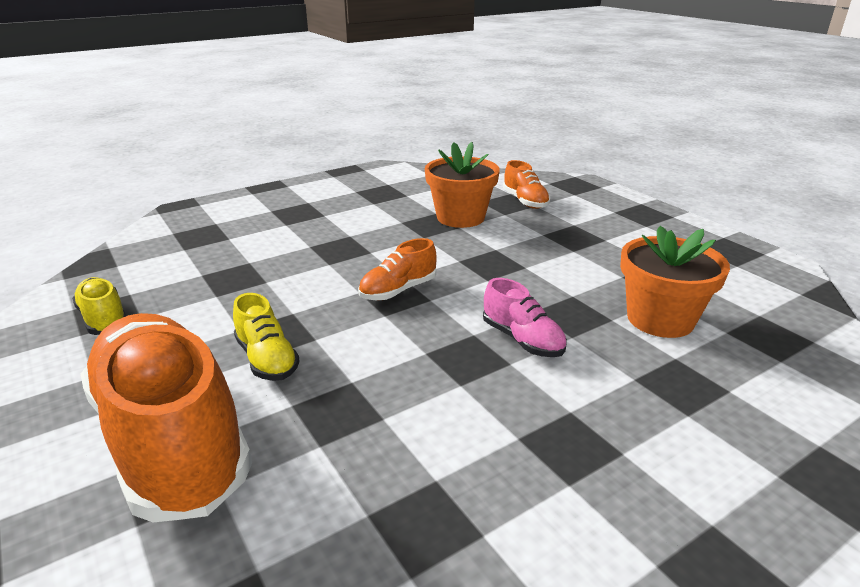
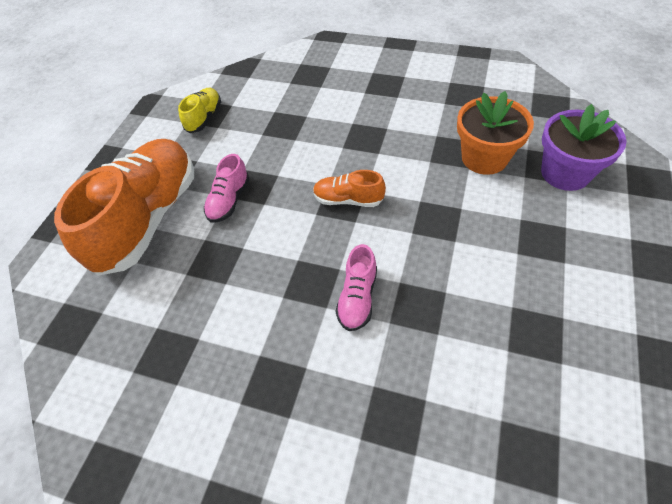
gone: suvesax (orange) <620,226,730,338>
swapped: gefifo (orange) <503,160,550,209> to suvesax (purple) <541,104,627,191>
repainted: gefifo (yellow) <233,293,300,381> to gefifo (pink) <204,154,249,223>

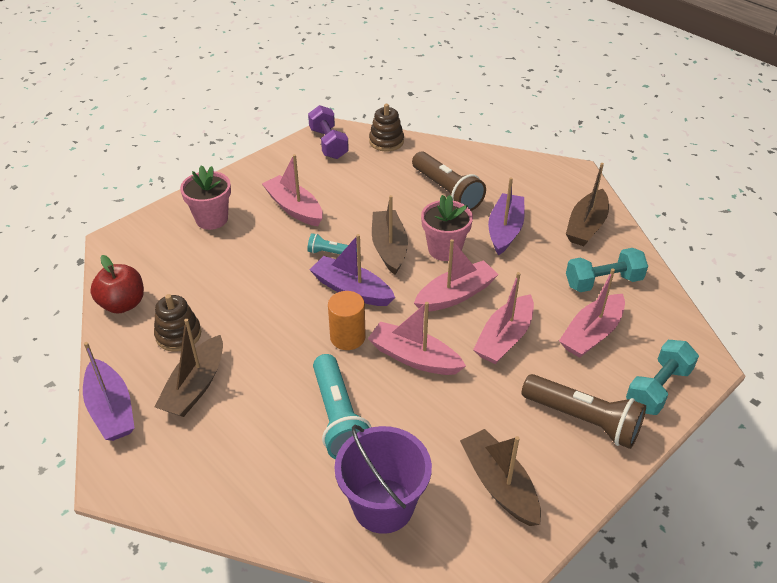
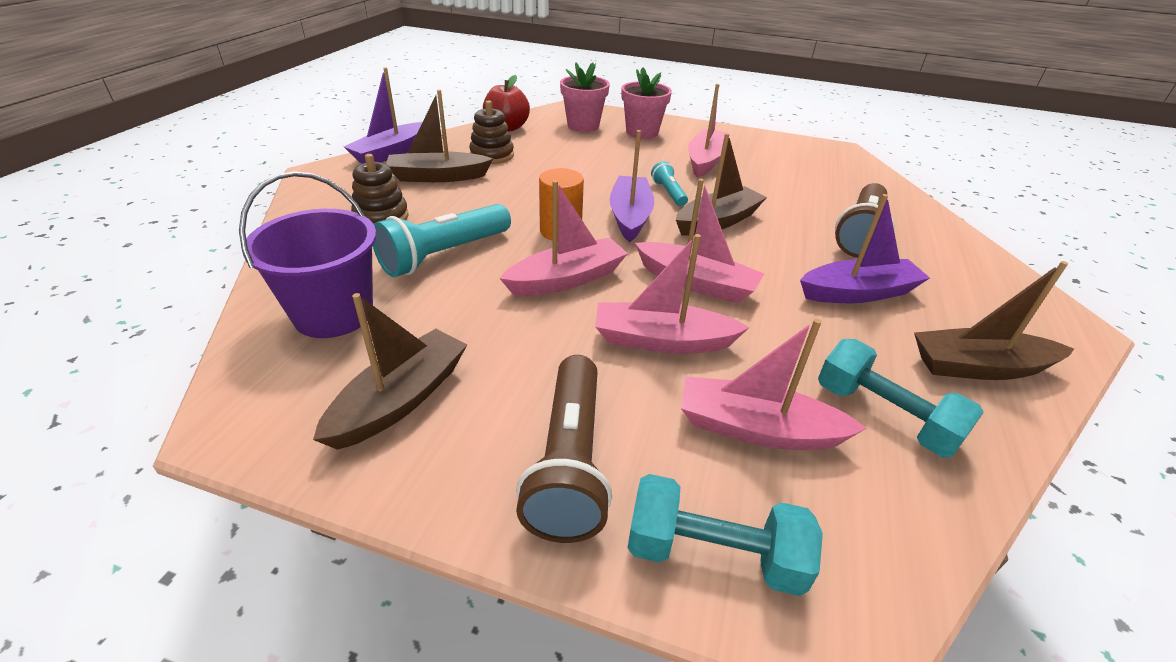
gone: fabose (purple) <308,105,349,159>
shifted: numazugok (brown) <369,104,404,152> to <351,154,409,224>; suvesax (pink) <421,195,473,261> to <560,62,610,132>
rotated: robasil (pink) <368,302,466,375> = <499,180,628,296> 60 degrees clockwise

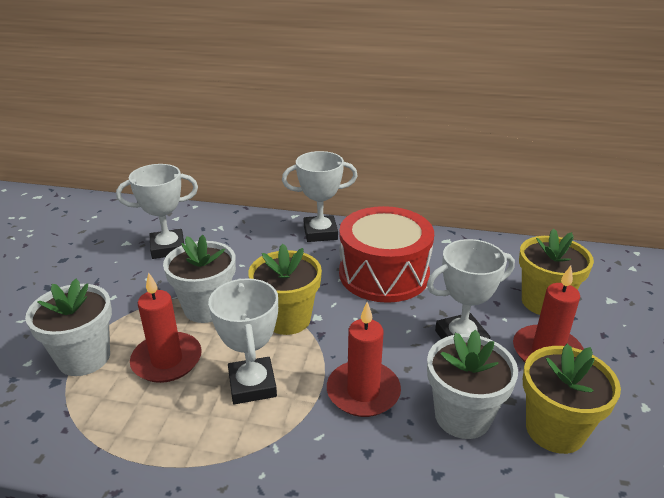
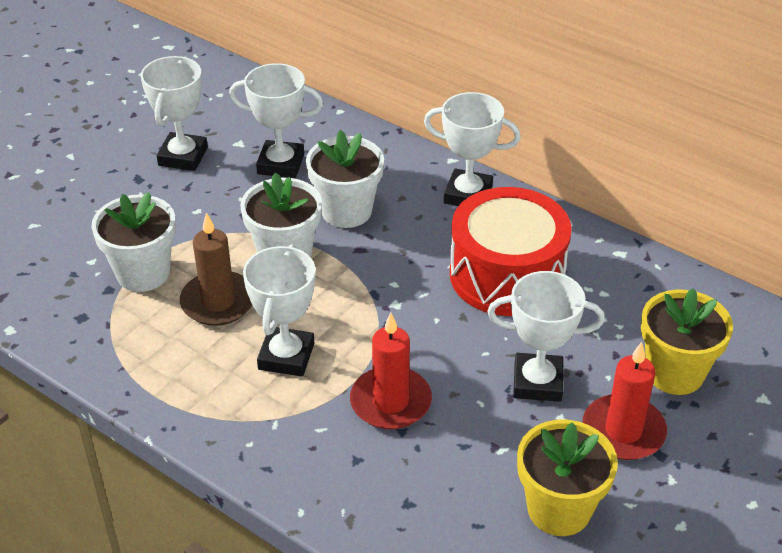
gone: suvesax (yellow) <248,244,322,335>
new: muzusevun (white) <141,56,208,171>
shifted: suvesax (white) <427,330,518,439> to <306,130,384,228>
repainted: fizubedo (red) <130,272,202,383> to fizubedo (brown) <180,213,252,326>

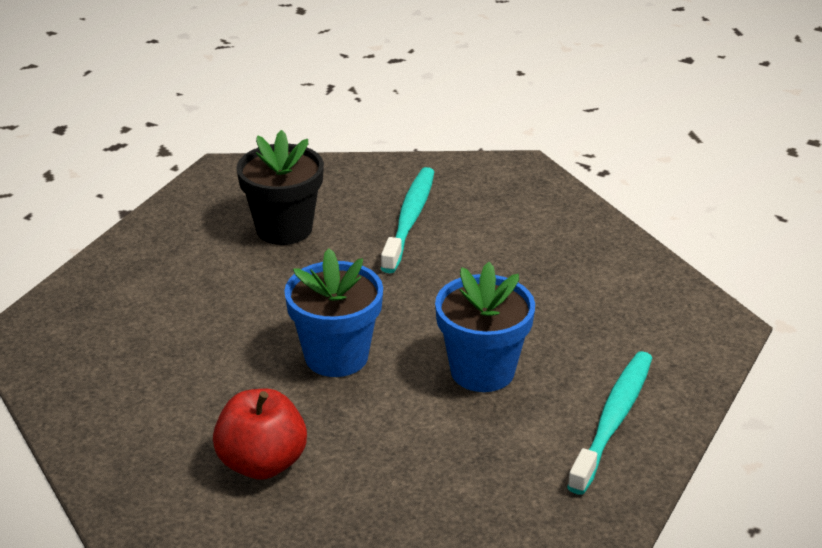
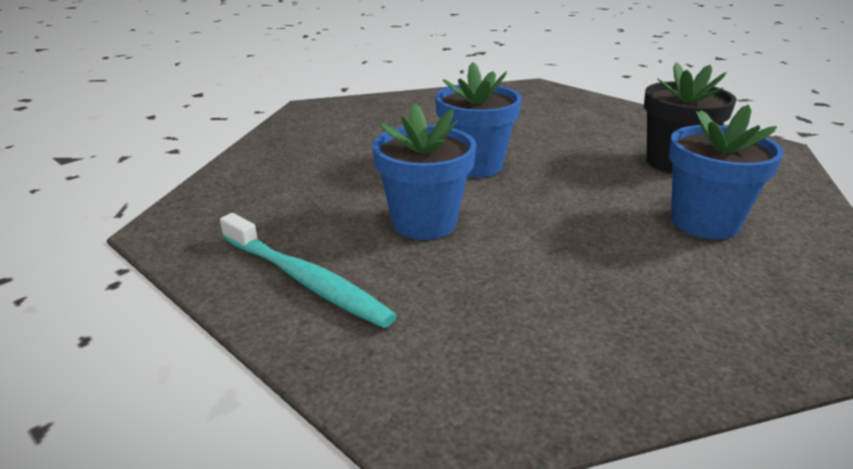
gone: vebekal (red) <213,389,307,480>
swapped: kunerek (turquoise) <381,167,434,273> to suvesax (blue) <669,105,784,239>

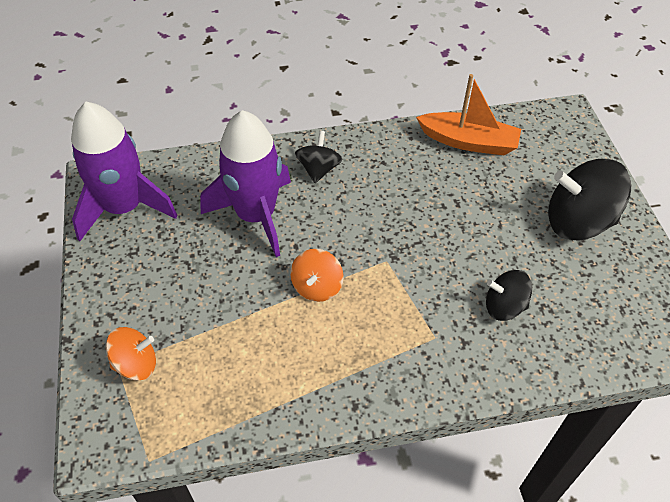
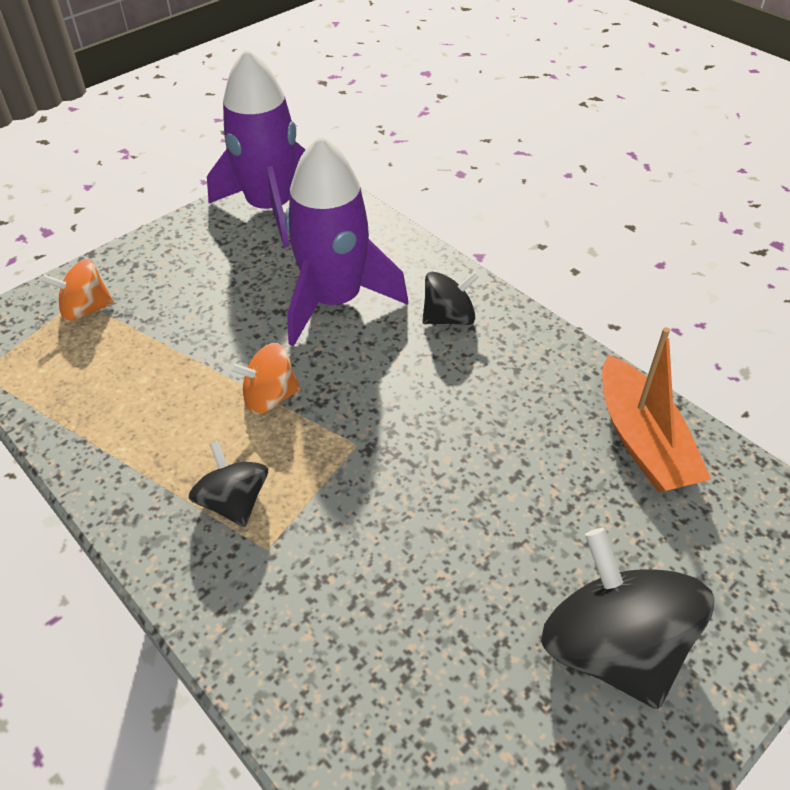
shifted: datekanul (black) <486,270,532,321> to <188,441,268,527>
rotated: datekanul (orange) <106,327,156,381> = <41,259,114,322> 120 degrees clockwise

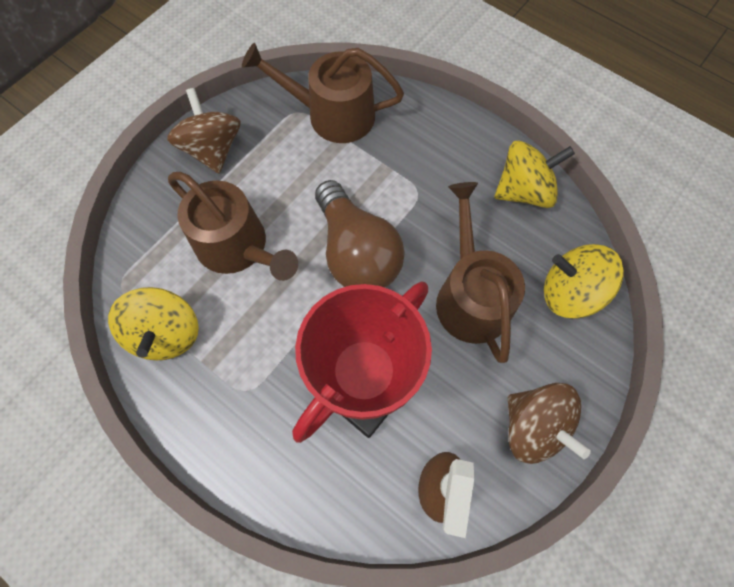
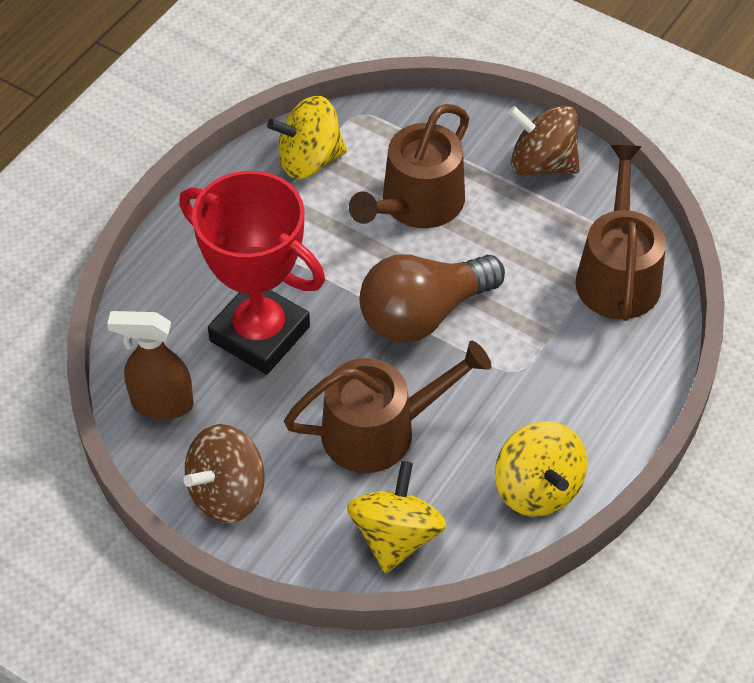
rotated: datekanul (brown) <167,88,240,173> = <508,105,580,176> 135 degrees counterclockwise

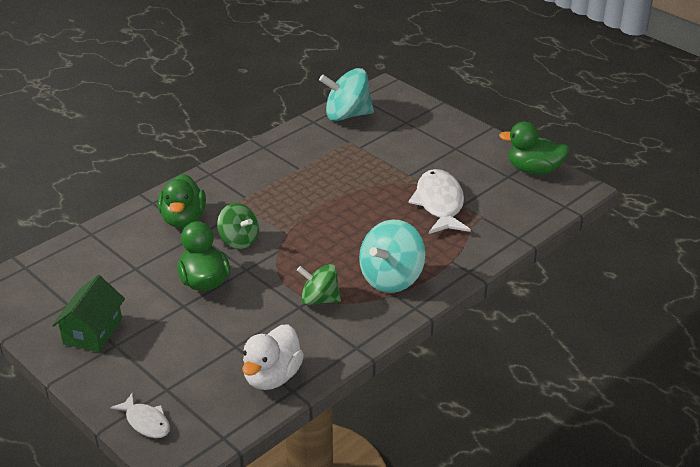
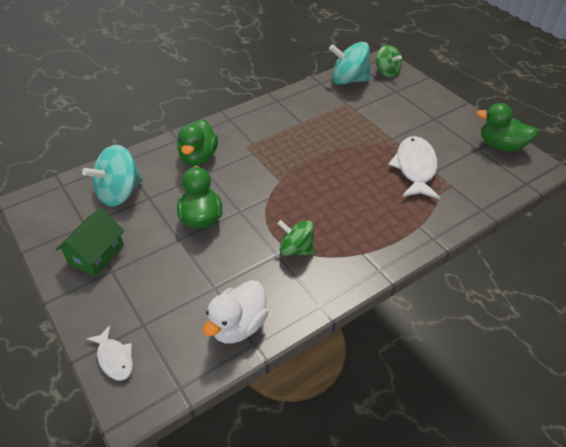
shifted: datekanul (turquoise) <359,219,426,293> to <82,145,143,207>; datekanul (green) <217,203,259,249> to <376,45,402,77>

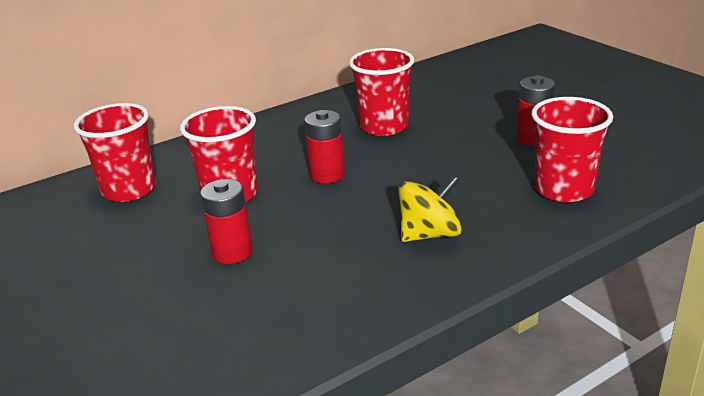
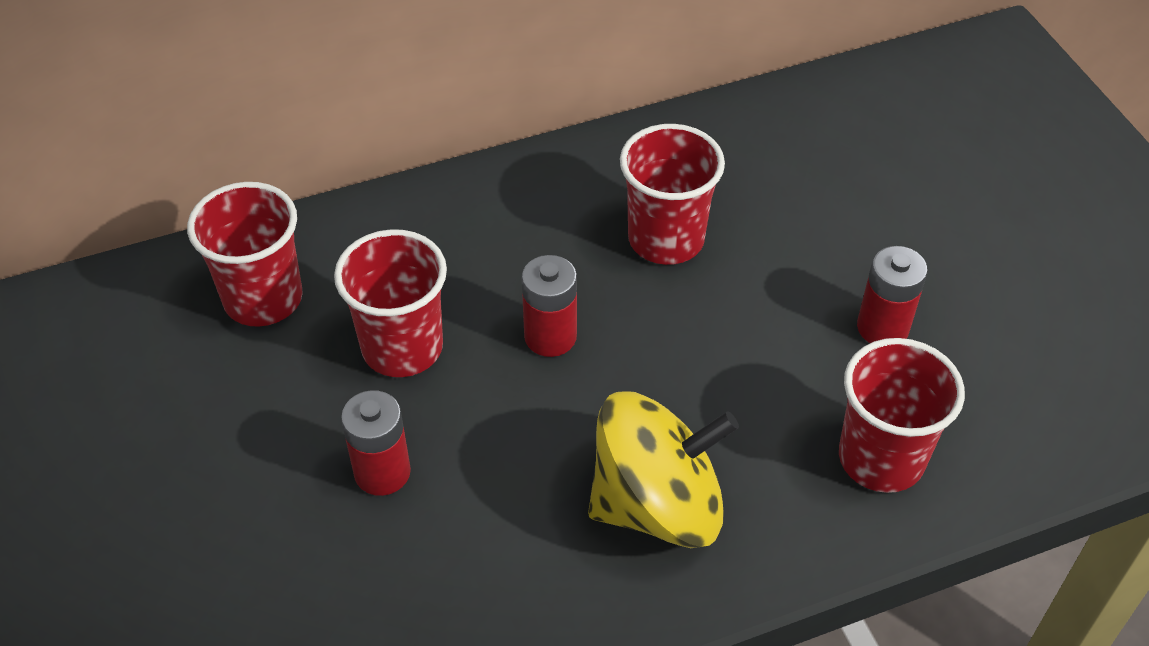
scaled: datekanul (yellow) <398,175,462,242> = <588,391,739,548> x1.56

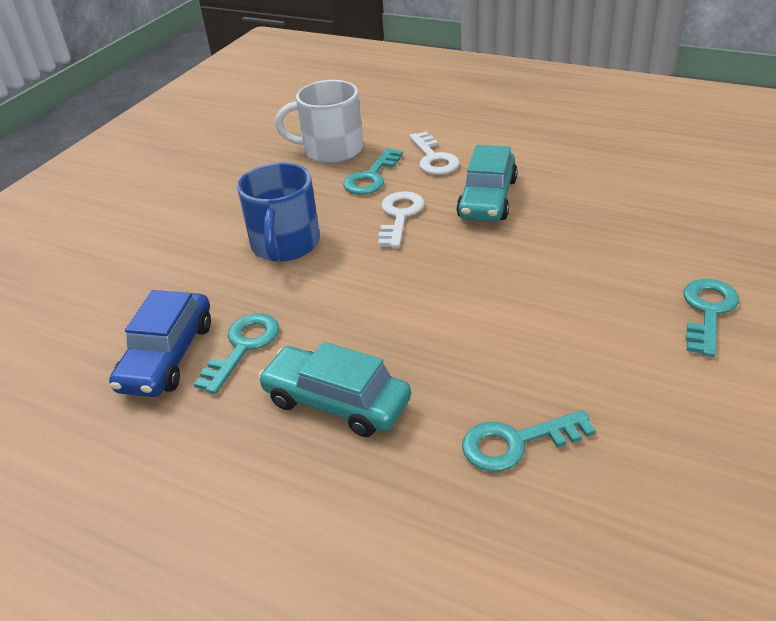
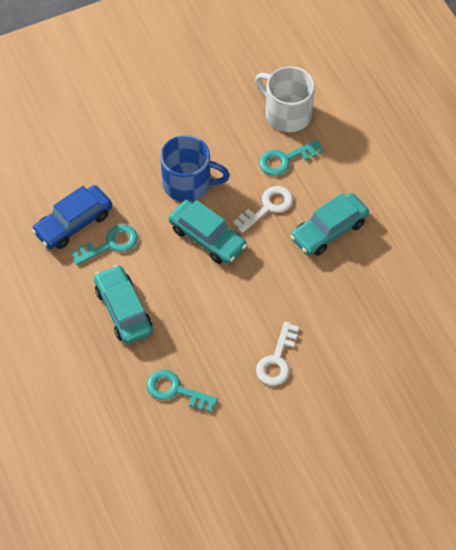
gone: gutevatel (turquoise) <683,279,739,357>
new: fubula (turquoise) <169,199,247,264>
shifted: gutevatel (white) <409,132,460,175> to <256,322,299,386>
rotated: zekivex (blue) <237,162,320,262> = <160,135,230,202> 120 degrees counterclockwise

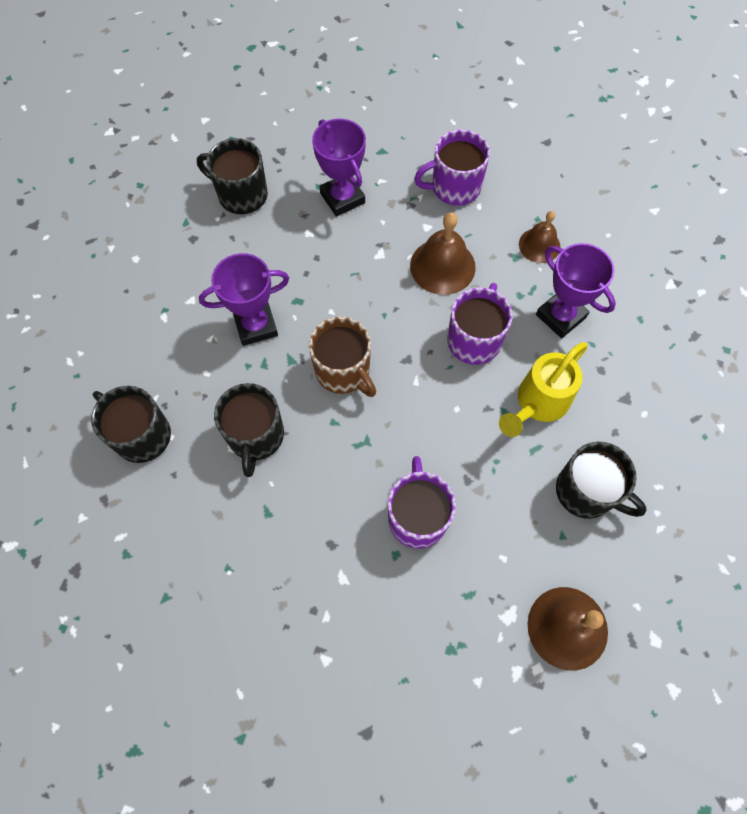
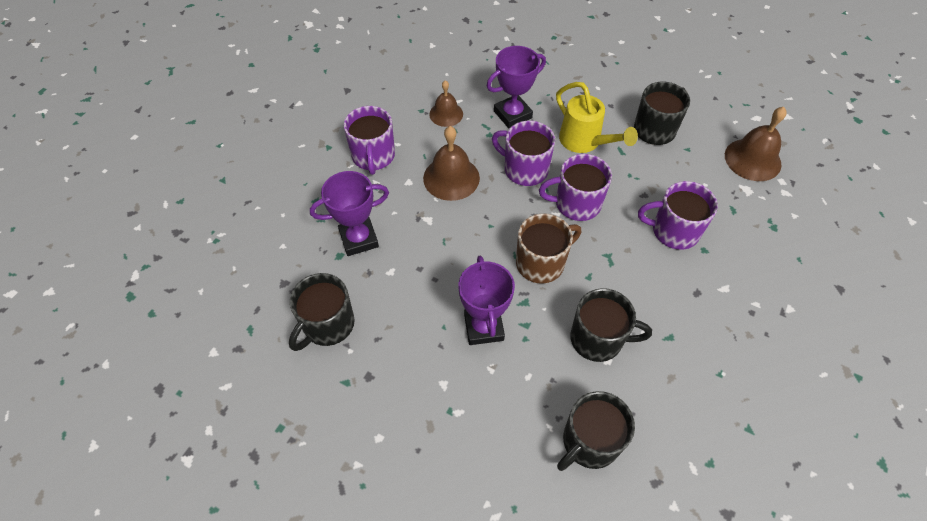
new: zekivex (purple) <539,154,612,221>

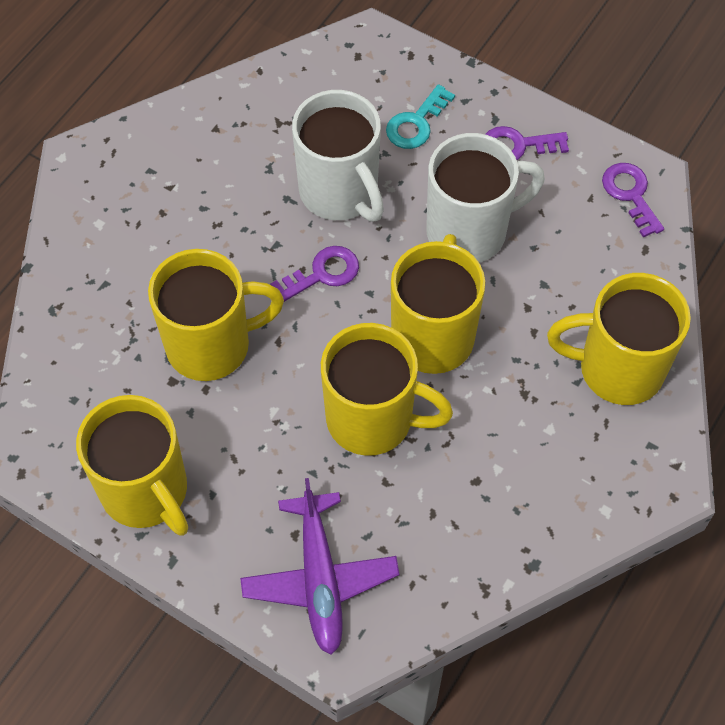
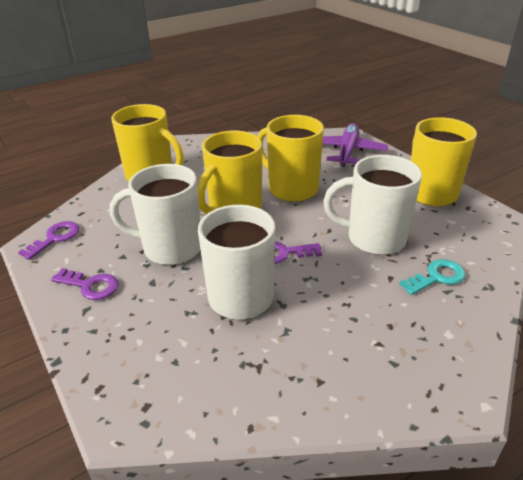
shifted: gutevatel (turquoise) <386,84,455,149> to <399,259,465,295>
repainted: zekivex (yellow) <148,249,284,381> to zekivex (white) <323,155,422,255>
rotated: gutevatel (purple) <602,163,664,237> = <18,221,79,260> 150 degrees counterclockwise

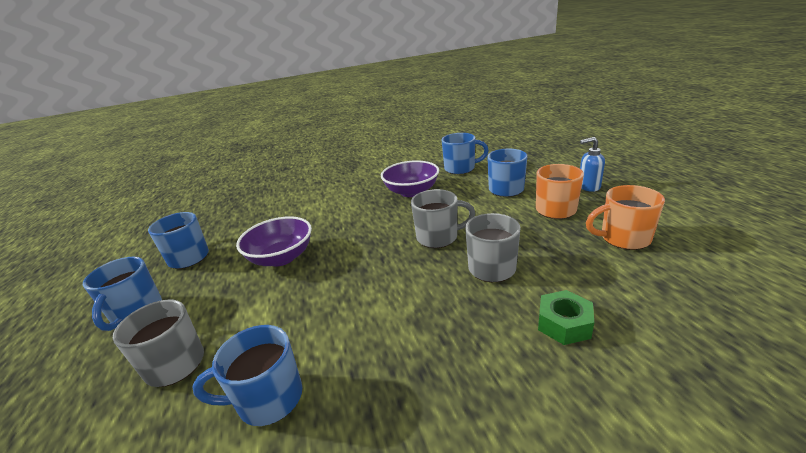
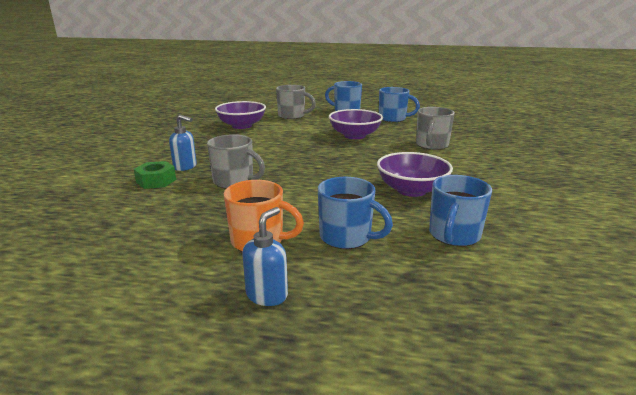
gone: zekivex (orange) <586,185,665,250>
new: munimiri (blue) <169,115,197,171>
shifted: zekivex (grey) <411,189,476,248> to <416,107,455,150>
swapped: zekivex (blue) <192,325,303,426> to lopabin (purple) <215,101,266,129>

